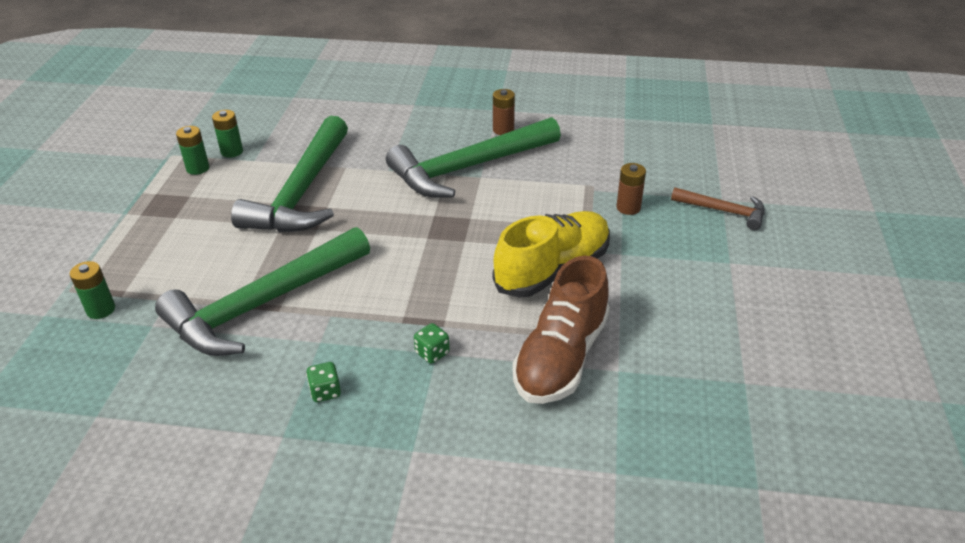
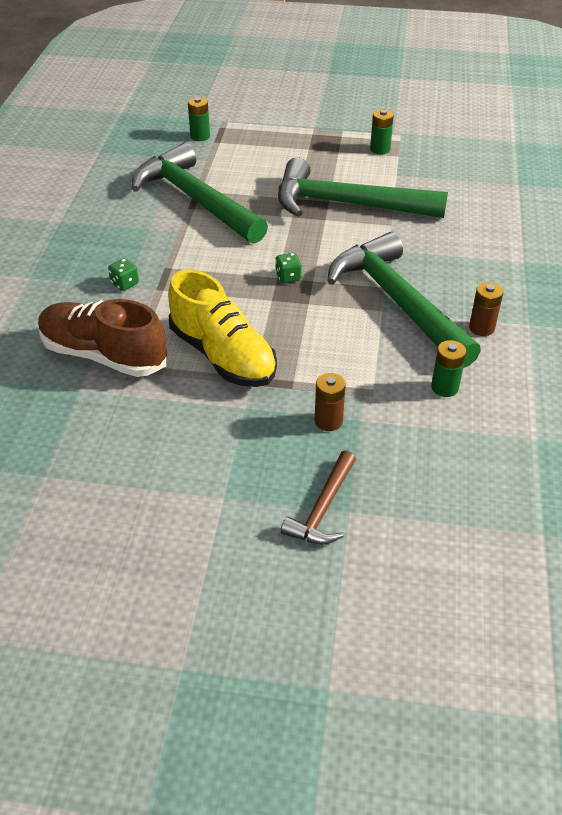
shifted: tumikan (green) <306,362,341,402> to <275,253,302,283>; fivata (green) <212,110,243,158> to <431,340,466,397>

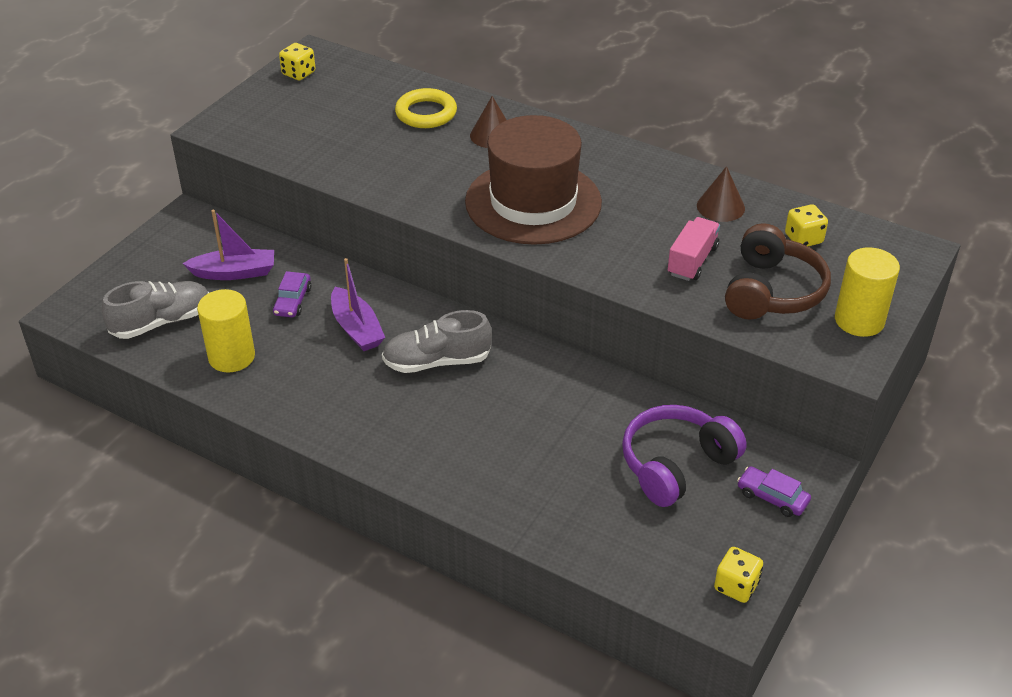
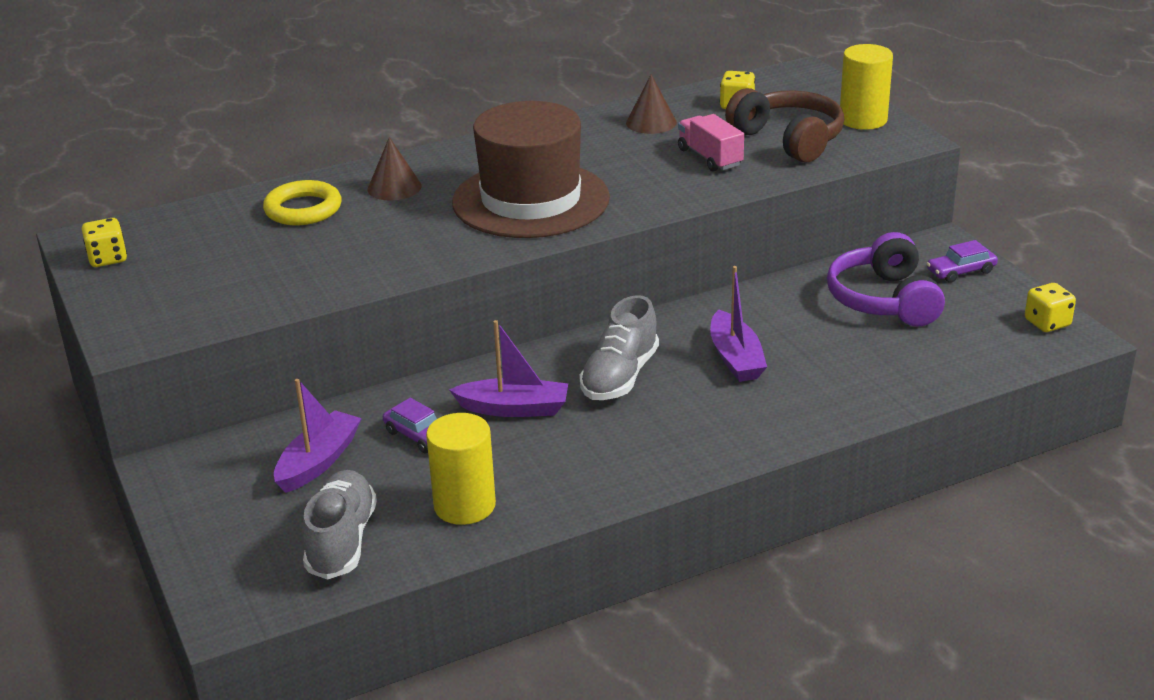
new: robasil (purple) <710,266,767,382>

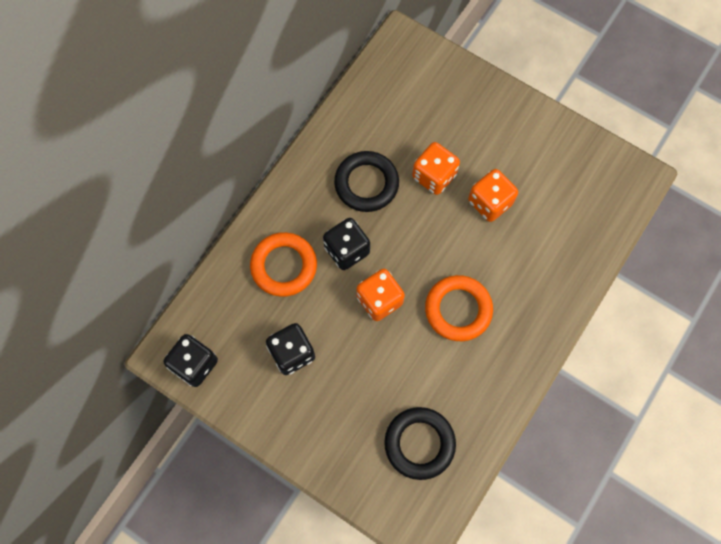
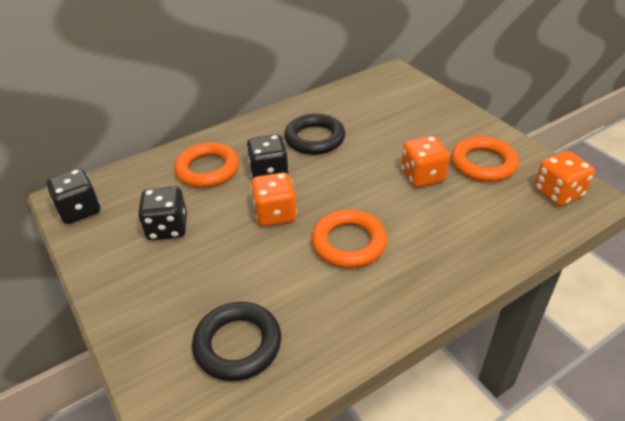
new: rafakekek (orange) <451,136,519,182>
shifted: tumikan (orange) <412,142,460,195> to <534,151,595,206>

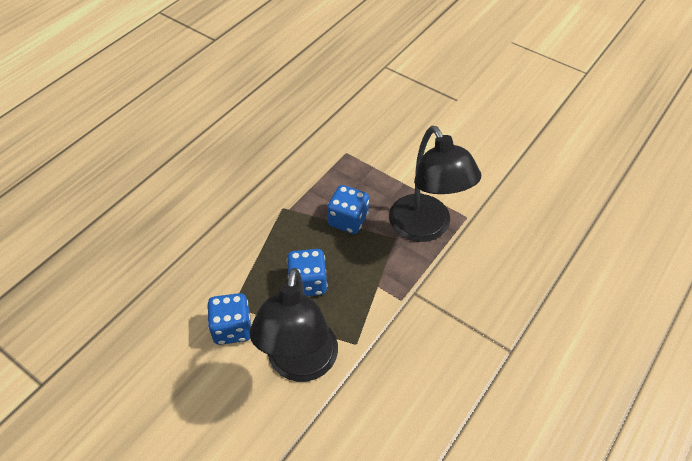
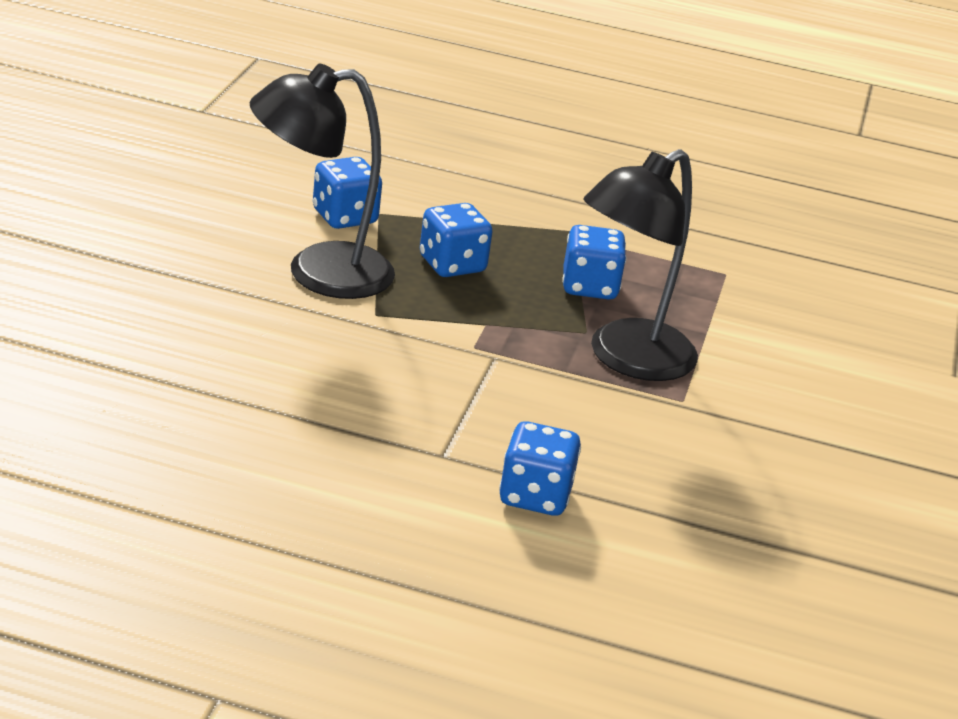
new: tumikan (blue) <499,421,581,516>

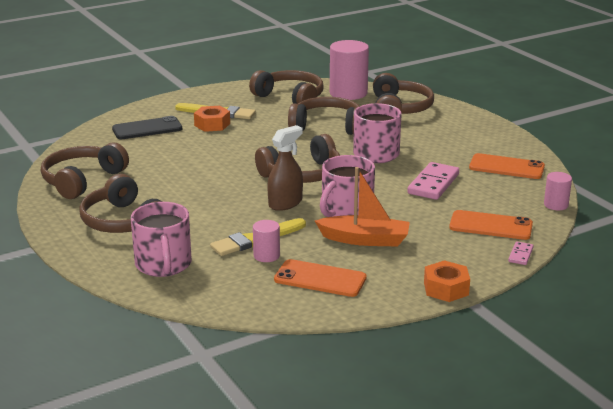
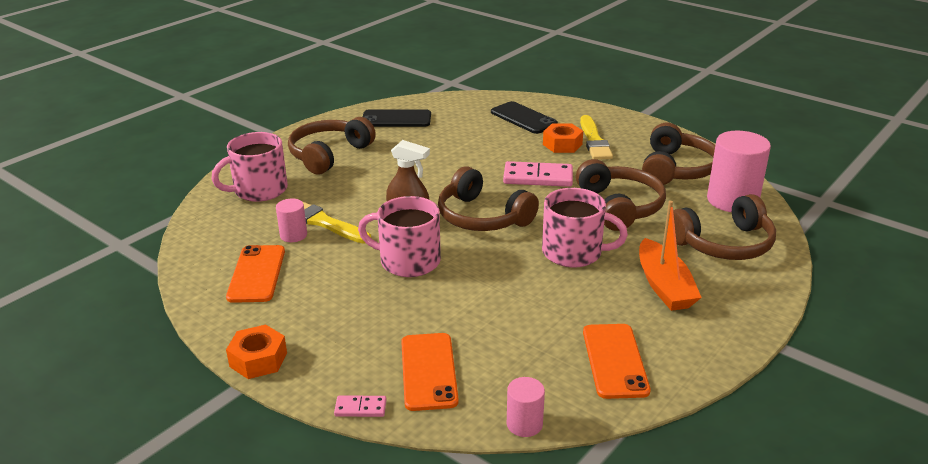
shifted: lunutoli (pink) <407,162,459,200> to <503,161,573,187>; robasil (orange) <315,167,410,246> to <639,201,702,311>
swapped: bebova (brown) <41,142,129,199> to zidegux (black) <363,109,431,127>

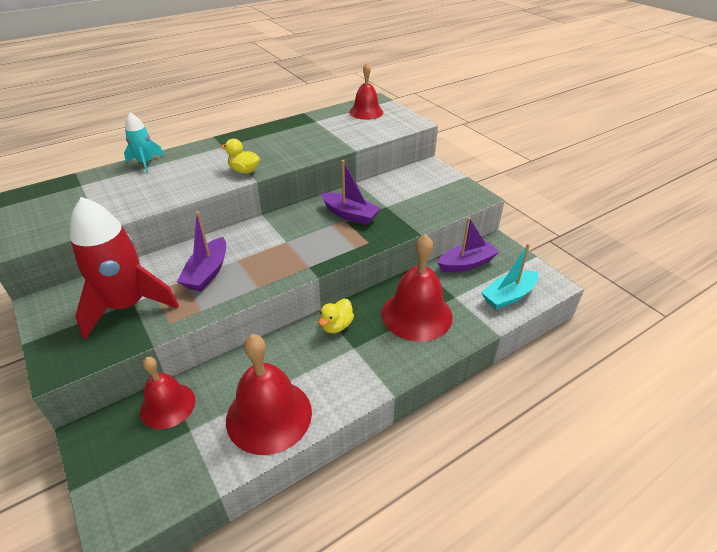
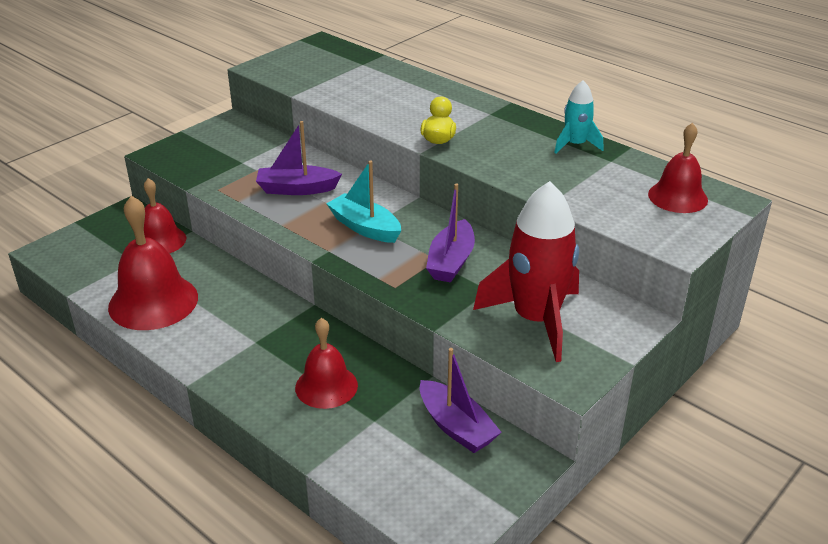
gone: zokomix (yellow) <319,299,354,333>
shifted: robasil (turquoise) <481,243,539,310> to <326,161,401,243>; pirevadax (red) <70,197,179,339> to <473,181,579,362>; pirevadax (turquoise) <124,112,164,173> to <554,80,603,154>
scaled: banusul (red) <382,234,452,342> = <295,318,358,409> x0.64

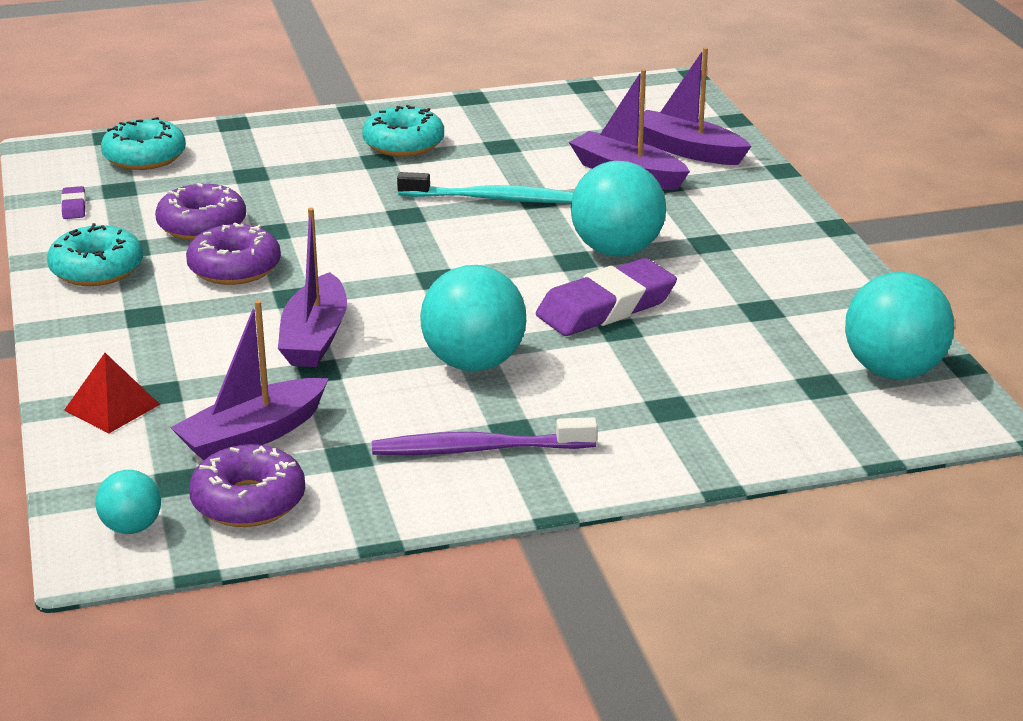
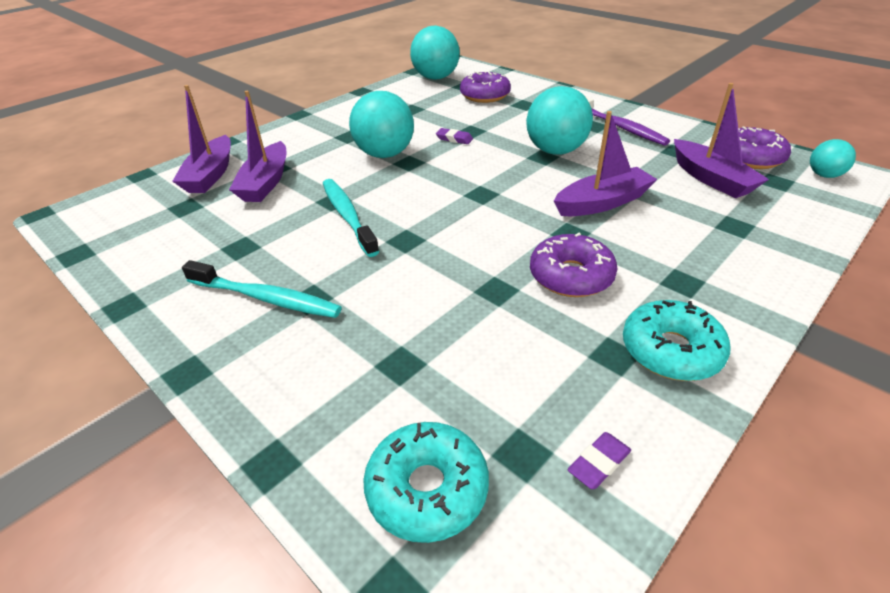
gone: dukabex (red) <64,353,160,433>
shifted: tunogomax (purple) <155,183,246,240> to <460,71,511,103>
swapped: tunogomax (turquoise) <362,105,444,157> to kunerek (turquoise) <182,260,342,318>
rotated: robasil (purple) <170,300,329,460> = <674,83,769,198> 45 degrees clockwise
scaled: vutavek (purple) <536,258,677,336> = <436,128,473,144> x0.43

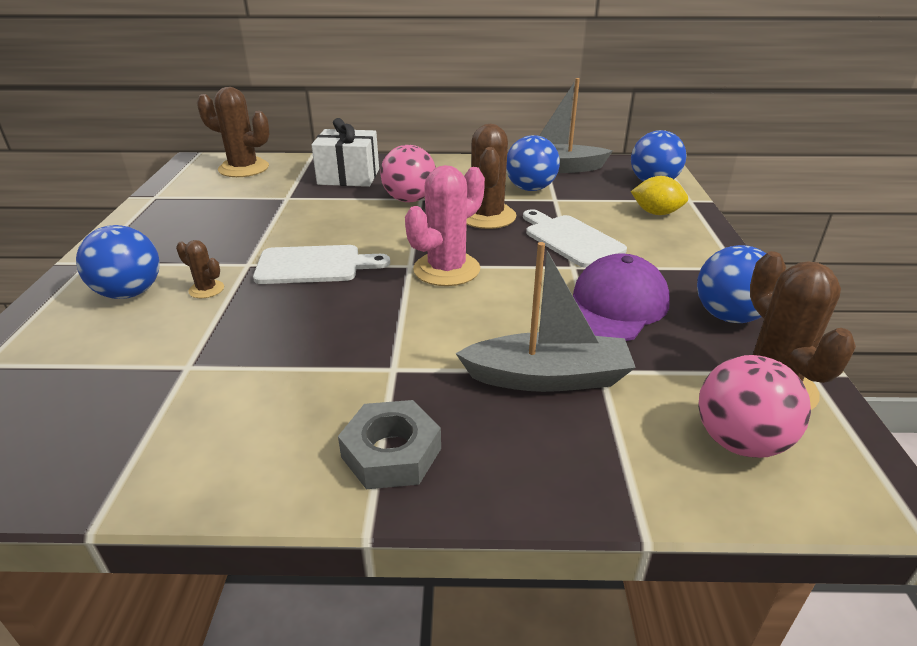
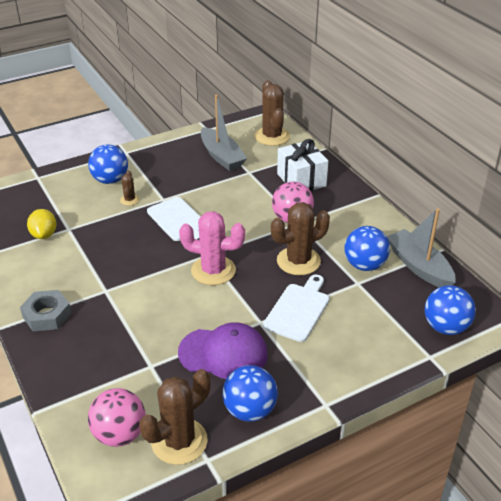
shifted: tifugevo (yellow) <631,176,688,215> to <27,209,57,239>; robasil (grey) <455,242,636,392> to <201,95,247,171>

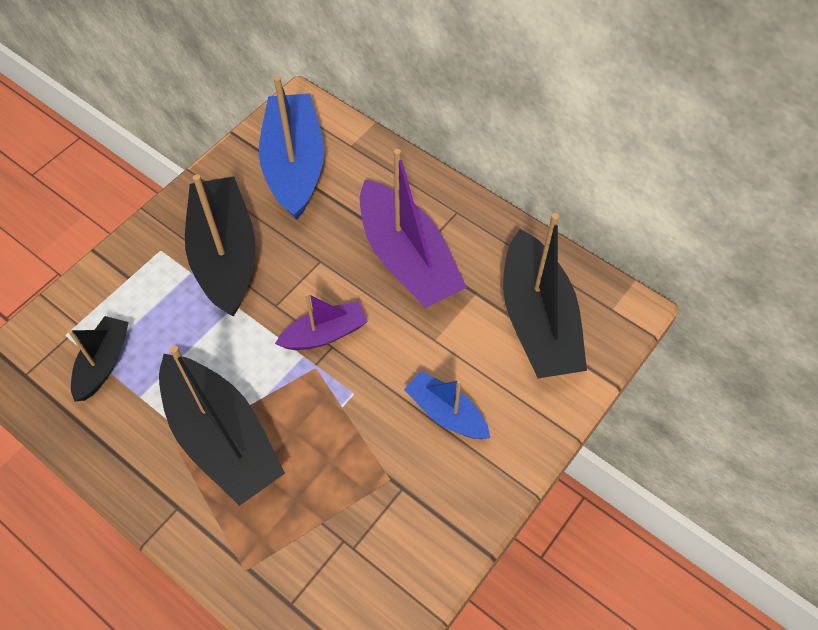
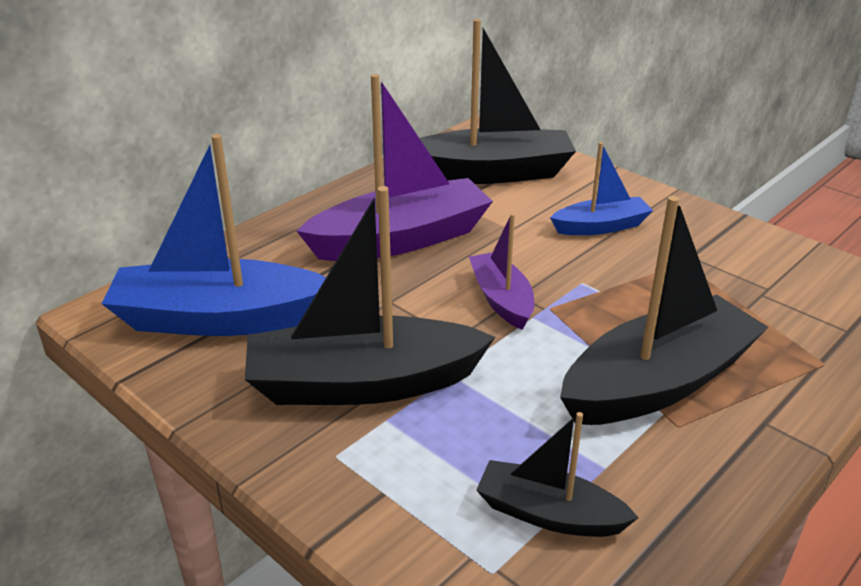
rotated: robasil (blue) <404,371,490,439> = <550,142,653,235> 150 degrees counterclockwise

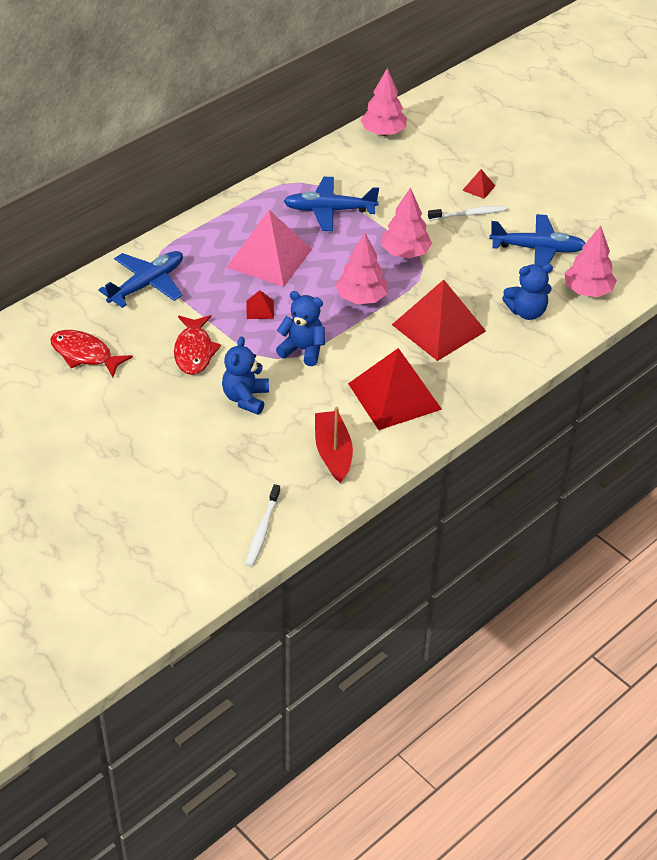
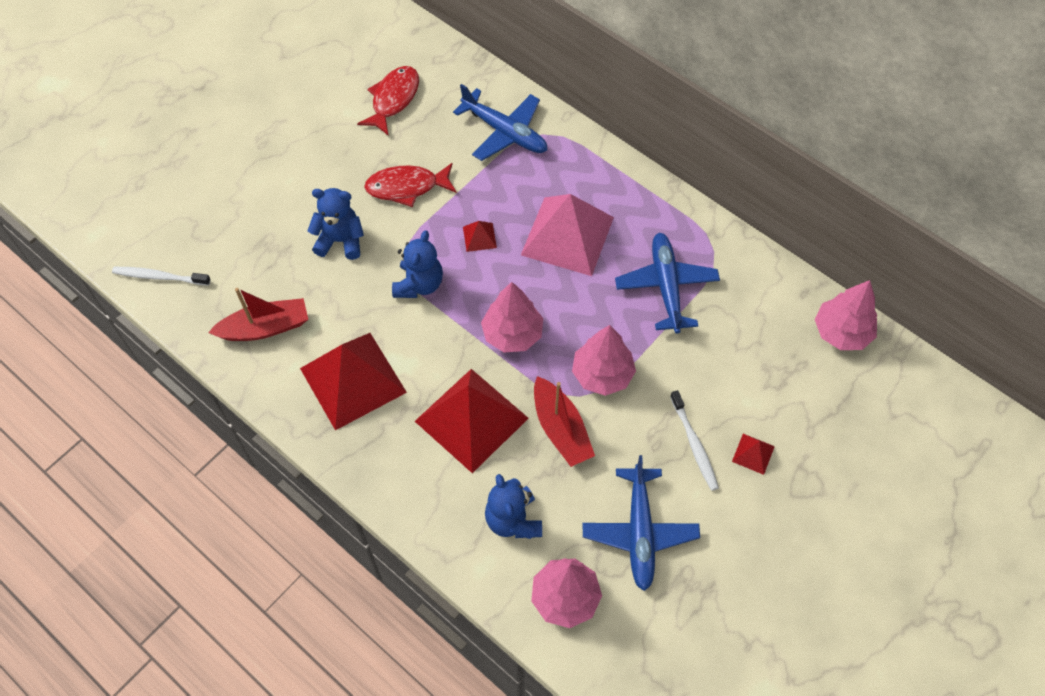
new: robasil (red) <534,376,595,467>

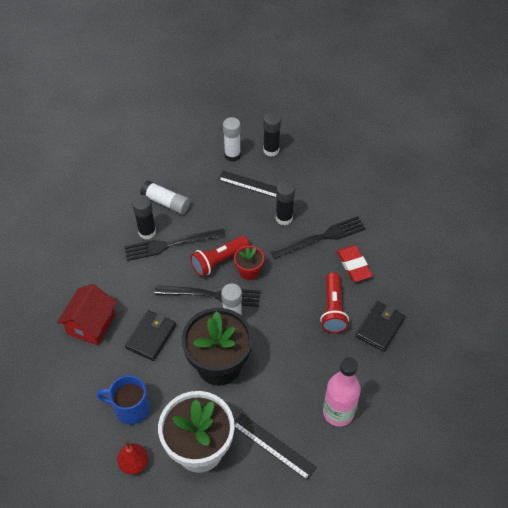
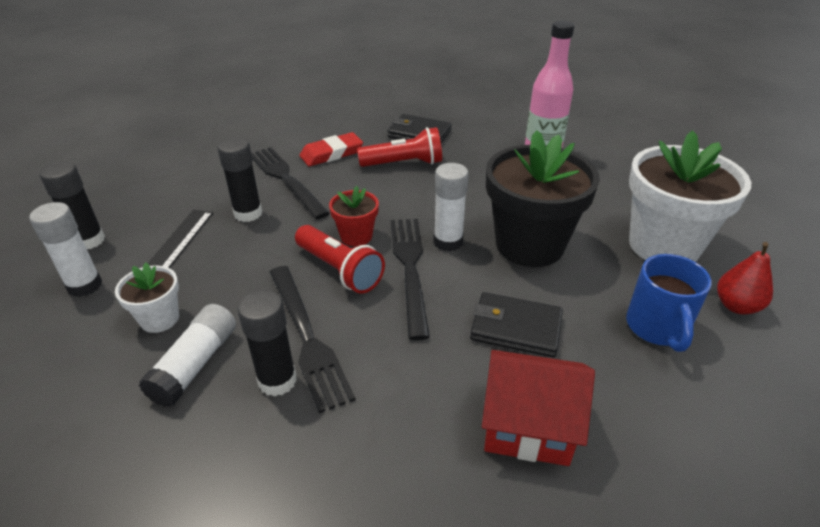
gone: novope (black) <234,413,317,480>
new: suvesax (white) <115,263,179,333>

